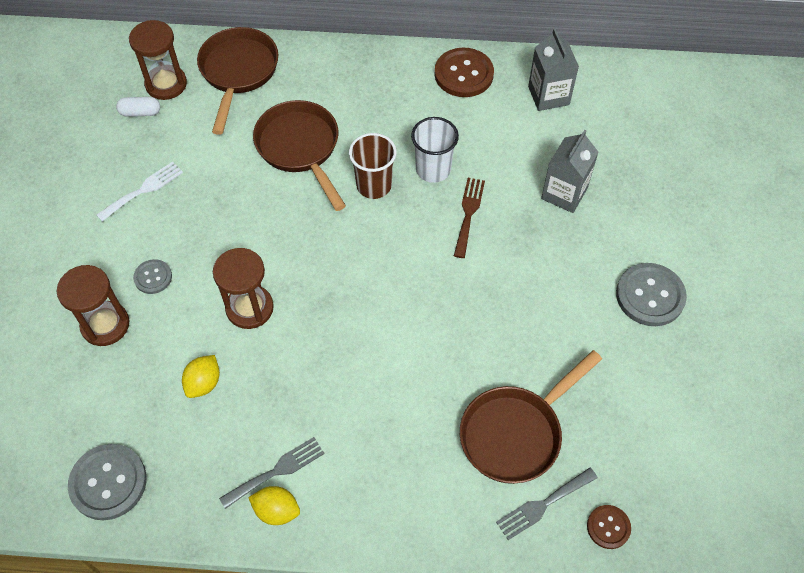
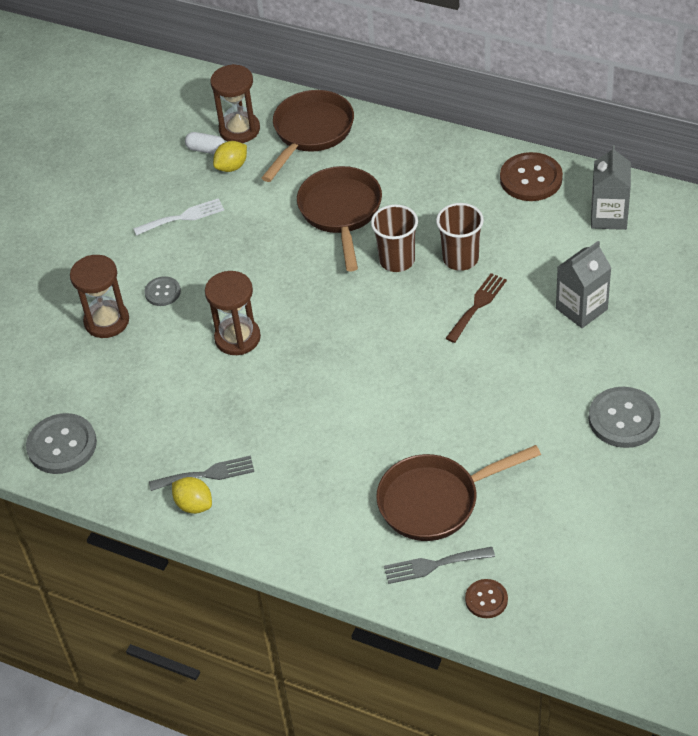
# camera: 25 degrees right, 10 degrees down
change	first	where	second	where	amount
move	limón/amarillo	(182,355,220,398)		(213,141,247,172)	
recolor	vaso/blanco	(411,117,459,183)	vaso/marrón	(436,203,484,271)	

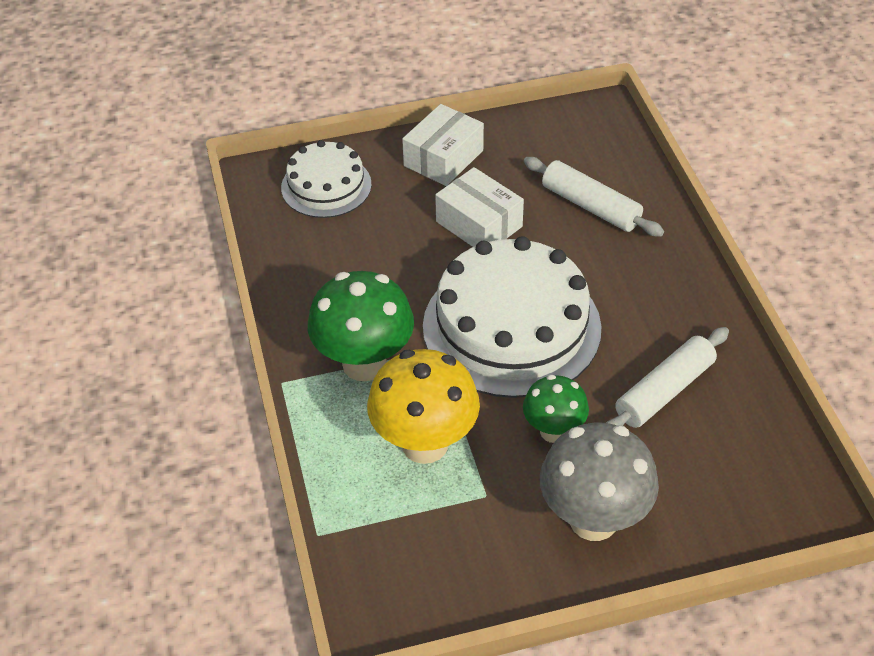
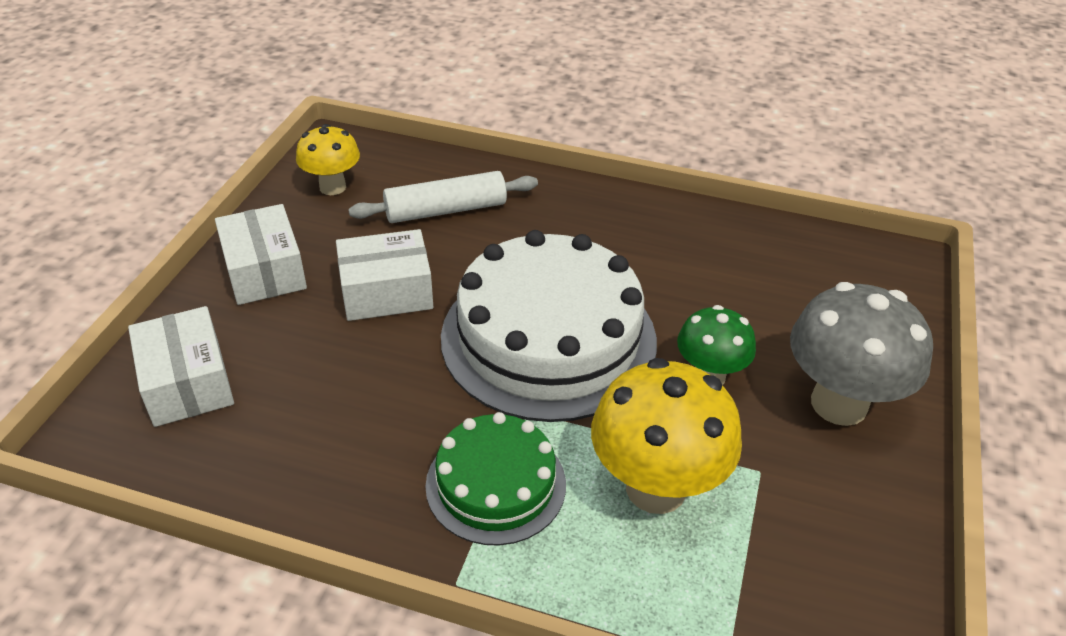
# camera: 60 degrees left, 5 degrees down
change	first	where	second	where	amount
replace	tarta/blanco	(281,140,372,218)	caja/blanco	(128,306,234,427)	
insert			seta/amarillo	(296,124,360,195)	
replace	seta/verde	(308,271,414,381)	tarta/verde	(425,412,566,546)	
delete	rodillo/blanco	(606,327,729,428)			

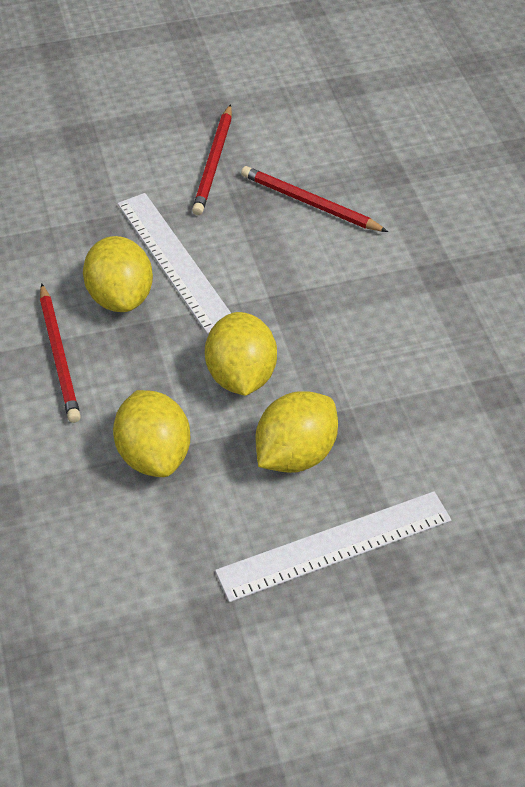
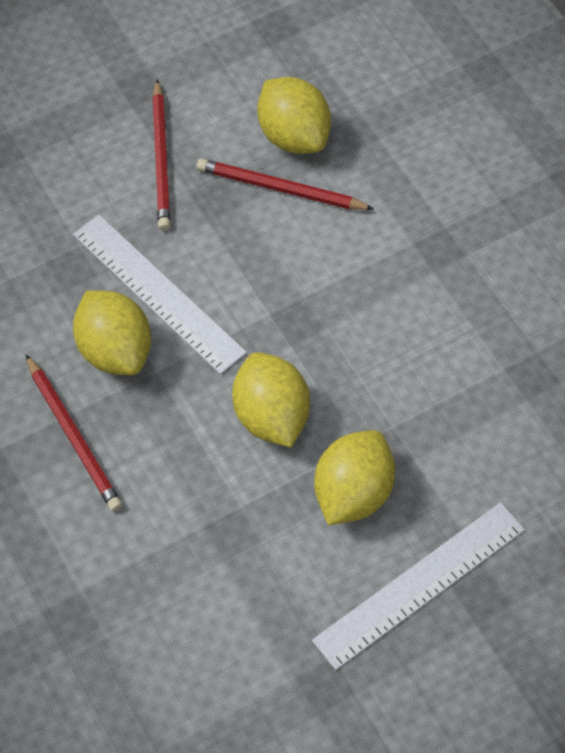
# camera: 15 degrees left, 10 degrees up
change	first	where	second	where	amount
move	limón/amarillo	(113,390,190,477)		(257,77,331,154)	

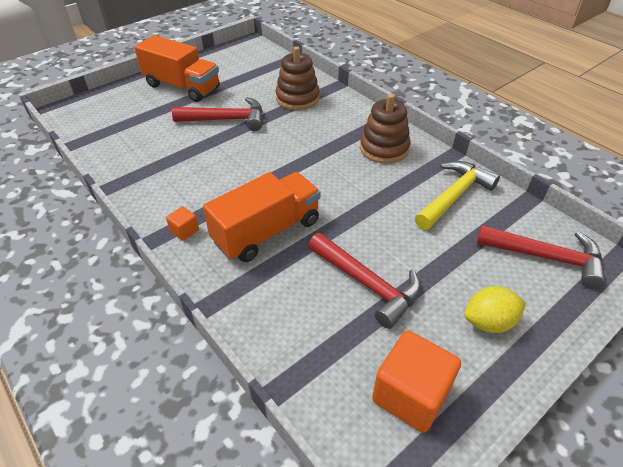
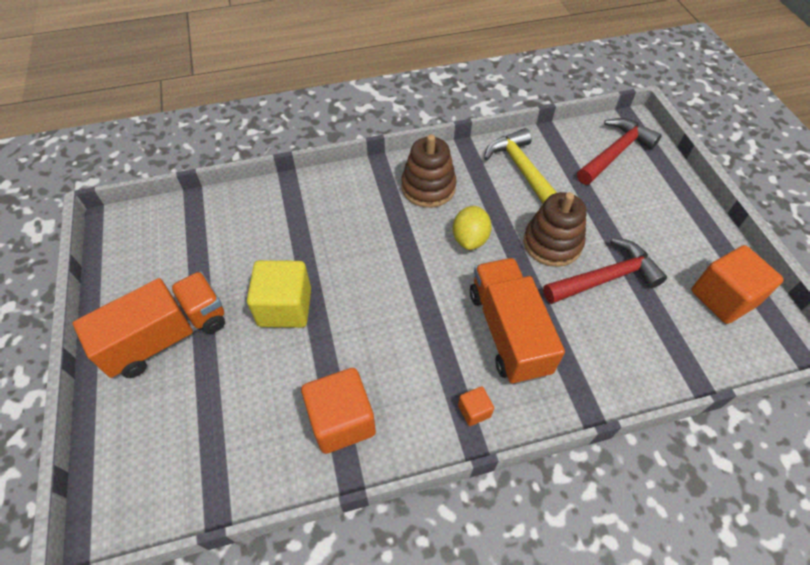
# camera: 65 degrees left, 10 degrees up
change	first	where	second	where	amount
replace	martillo/rojo	(172,97,263,131)	cubo/amarillo	(247,260,311,328)	
insert			cubo/naranja	(301,368,376,454)	
move	limón/amarillo	(464,286,526,333)		(453,206,492,250)	
move	juguete apilable/marrón	(275,46,320,110)		(524,192,587,267)	

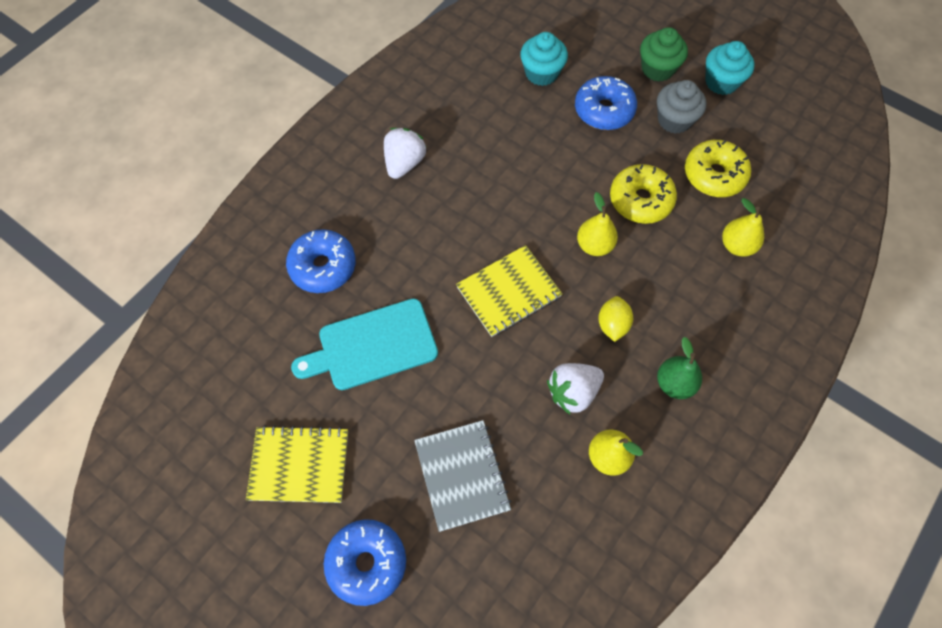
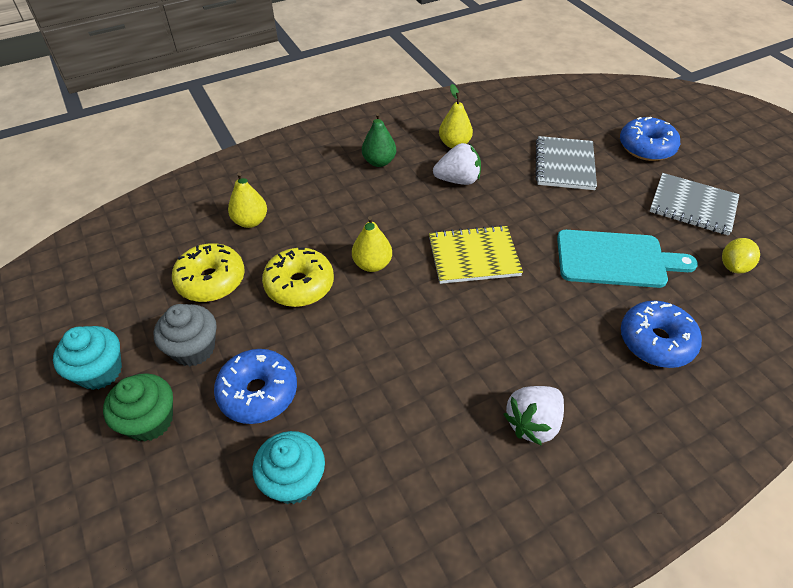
# camera: 155 degrees left, 15 degrees down
change	first	where	second	where	amount
recolor	cuaderno/amarillo	(246,425,348,503)	cuaderno/gris	(650,173,739,236)	
move	limón/amarillo	(598,296,633,342)		(722,238,760,274)	

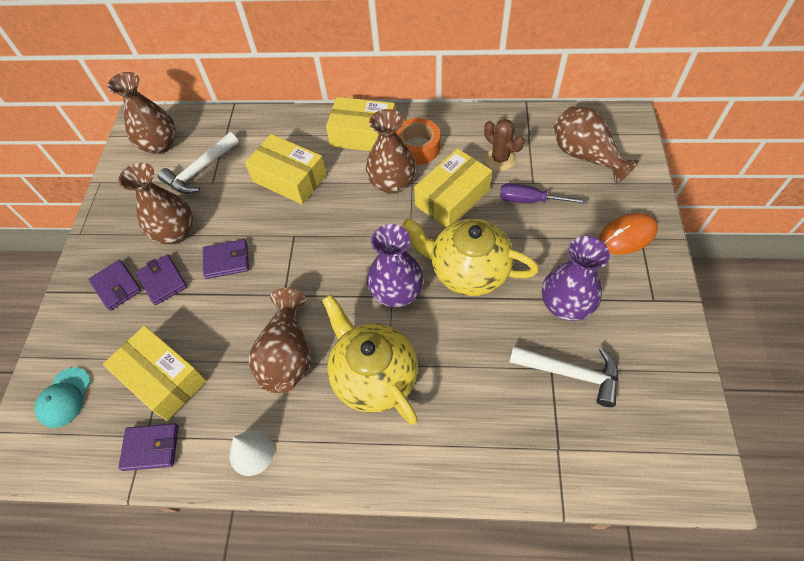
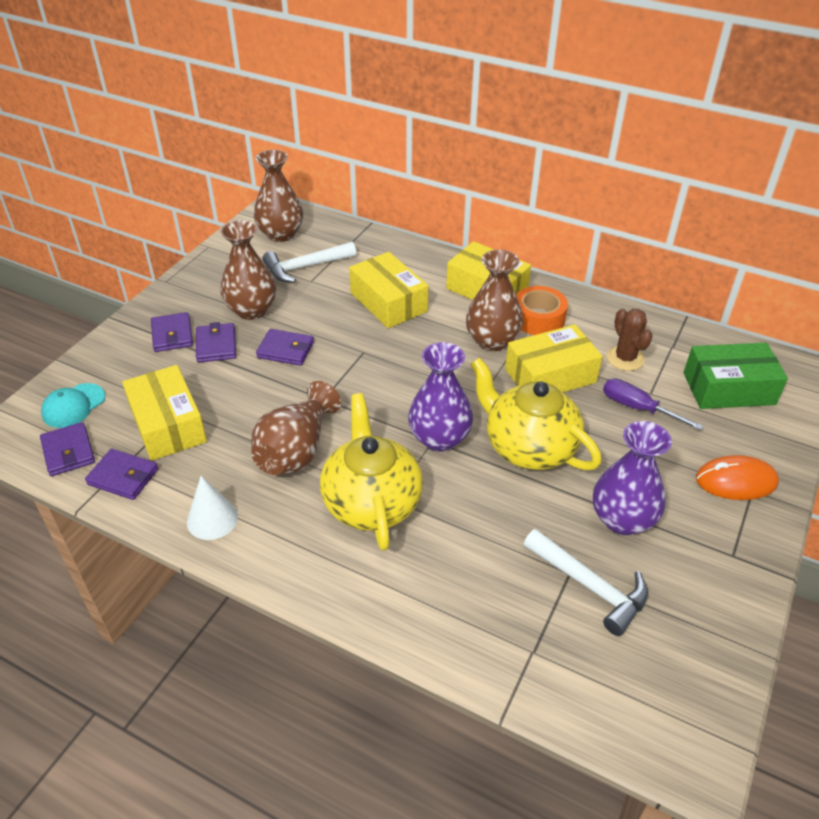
# camera: 20 degrees right, 15 degrees down
change	first	where	second	where	amount
insert			cartera/morado	(40,422,95,476)	
replace	florero/marrón	(554,106,639,185)	caja/verde	(684,343,788,409)	

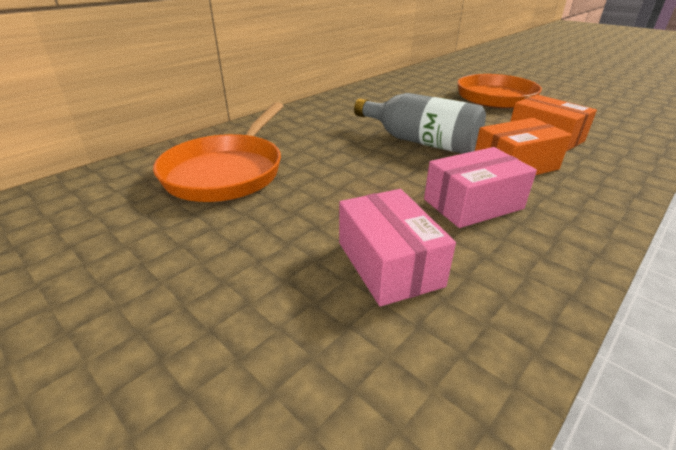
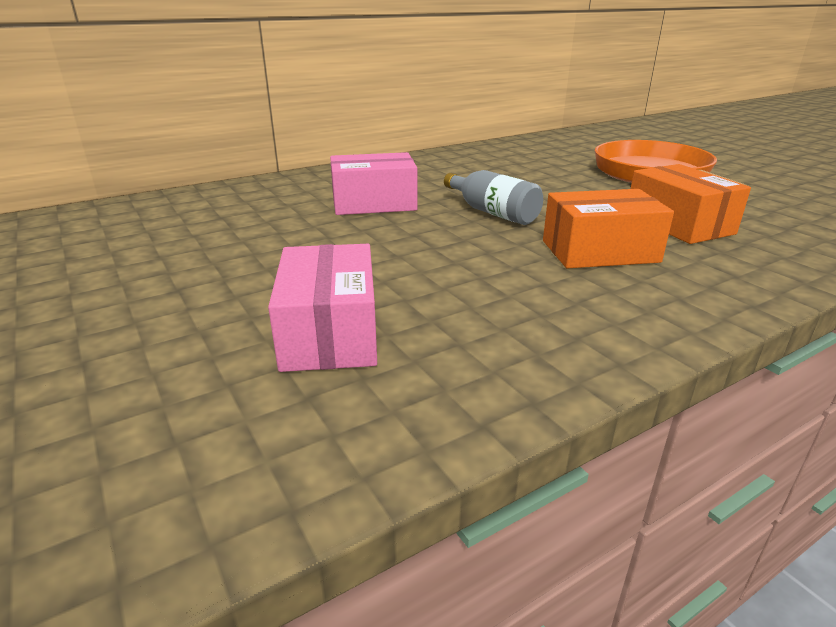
# camera: 15 degrees right, 5 degrees down
change	first	where	second	where	amount
move	caja/rosa	(424,147,537,228)		(330,152,417,215)	
resize	botella/gris	(354,93,486,154)		(444,170,543,225)	x0.65
delete	sartén/naranja	(153,102,283,202)			

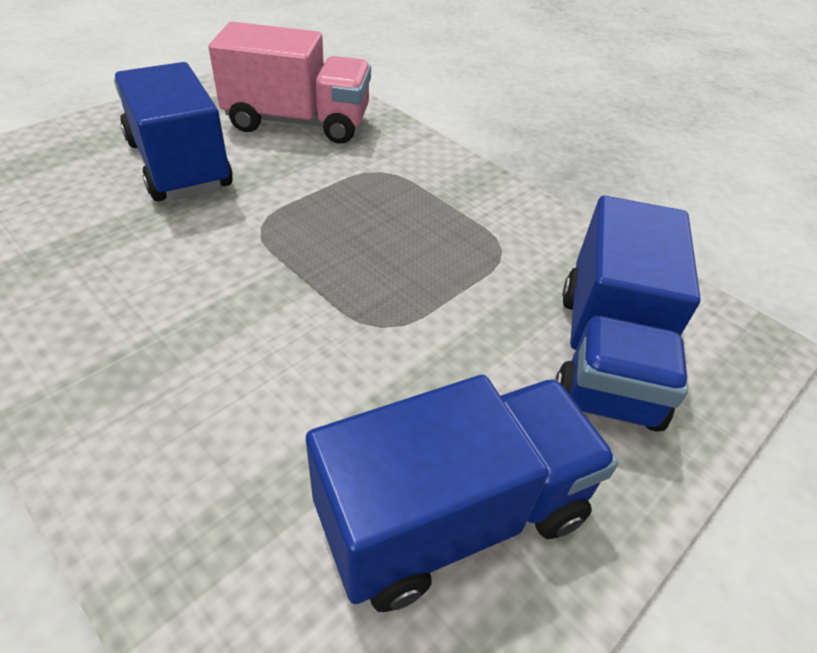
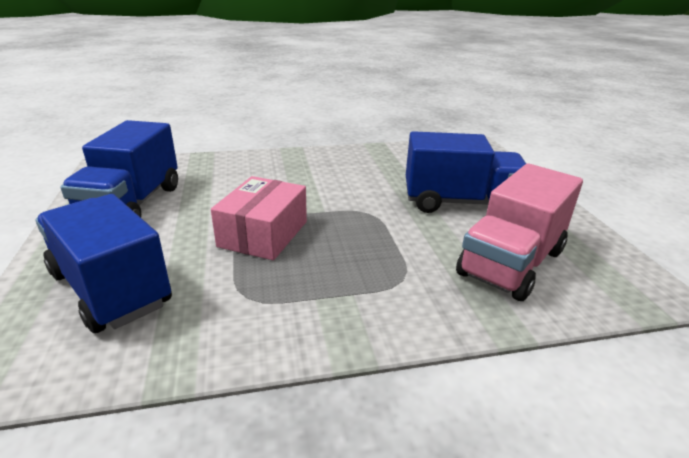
# camera: 125 degrees right, 15 degrees down
change	first	where	second	where	amount
insert			caja/rosa	(211,176,307,260)	

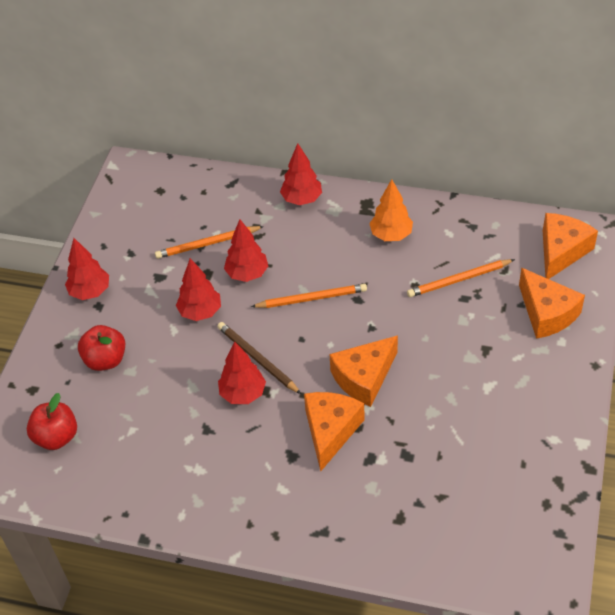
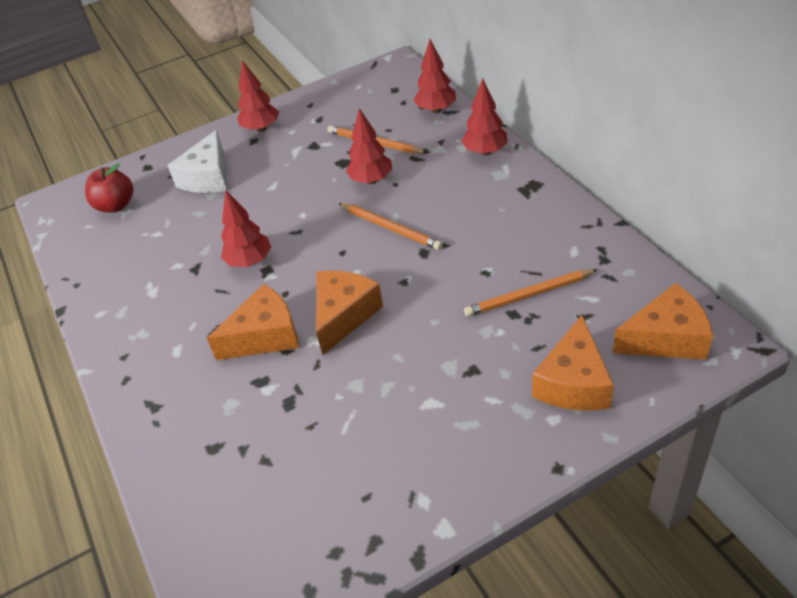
# camera: 50 degrees right, 5 degrees down
change	first	where	second	where	amount
replace	manzana/rojo	(78,325,125,371)	queso/blanco	(167,130,227,193)	
rotate	queso/naranja	(329,335,398,407)		(316,270,383,355)	105 degrees clockwise
move	árbol/rojo	(176,258,221,321)		(413,39,456,113)	
rotate	lápiz/naranja	(407,259,515,297)		(464,269,598,317)	45 degrees counterclockwise
delete	lápiz/marrón	(217,322,301,394)			
delete	árbol/naranja	(369,179,413,241)			

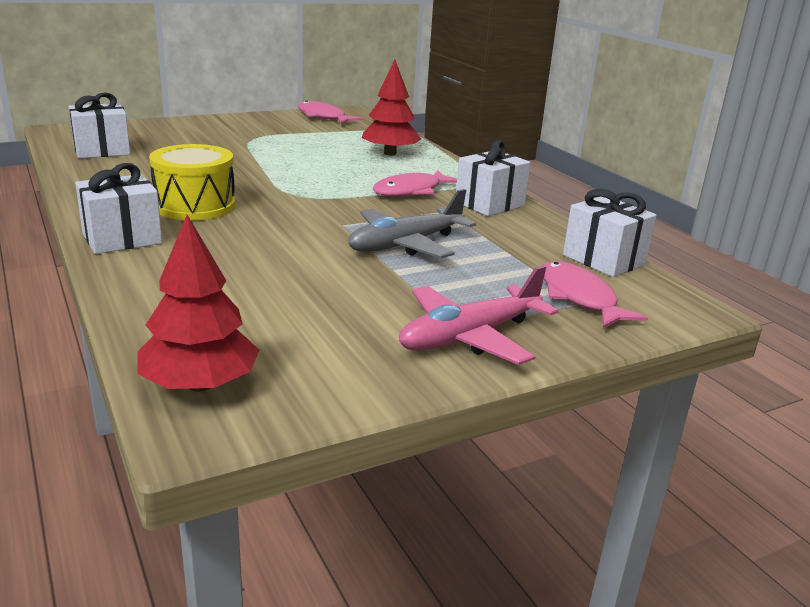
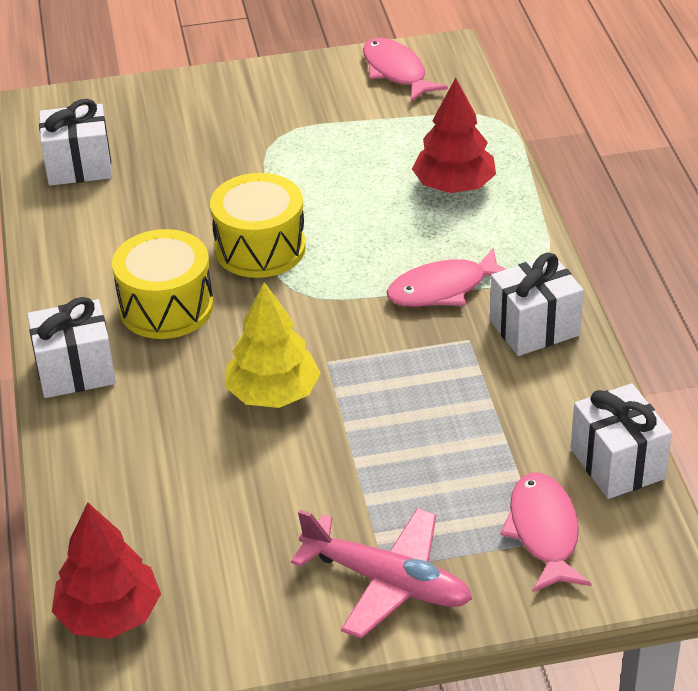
# camera: 20 degrees right, 15 degrees up
change	first	where	second	where	amount
insert			tambor/amarillo	(210,173,306,278)	
insert			árbol/amarillo	(225,282,321,408)	
rotate	avión/rosa	(399,265,558,365)		(291,508,472,639)	135 degrees counterclockwise
delete	avión/gris	(348,189,476,258)			

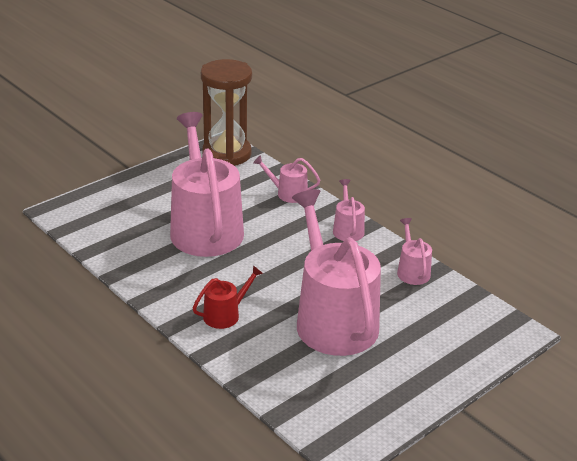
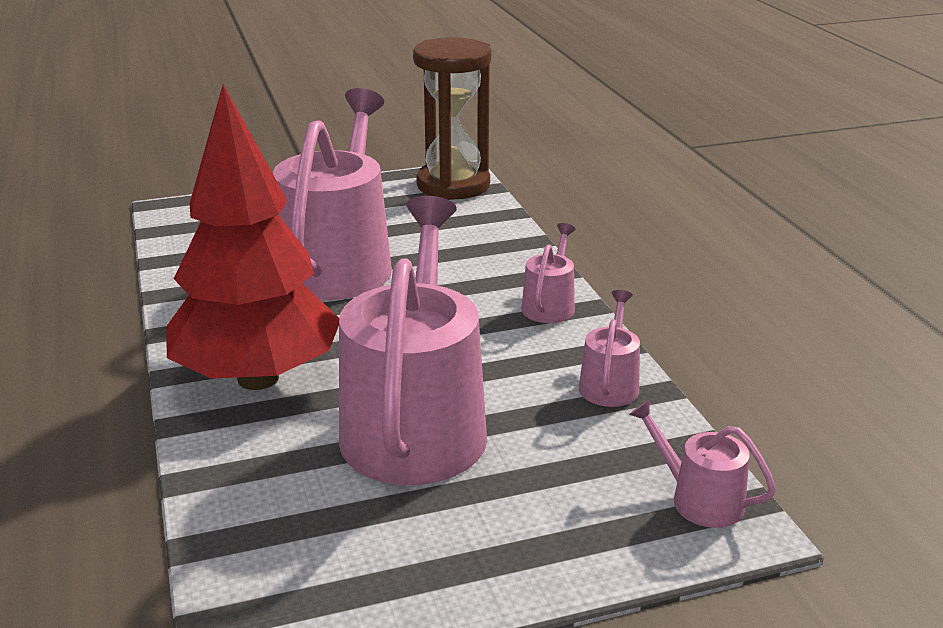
# camera: 25 degrees right, 5 degrees down
change	first	where	second	where	amount
replace	regadera/rojo	(193,265,263,329)	árbol/rojo	(166,84,340,390)	
move	regadera/rosa	(253,155,320,203)		(629,400,776,528)	

